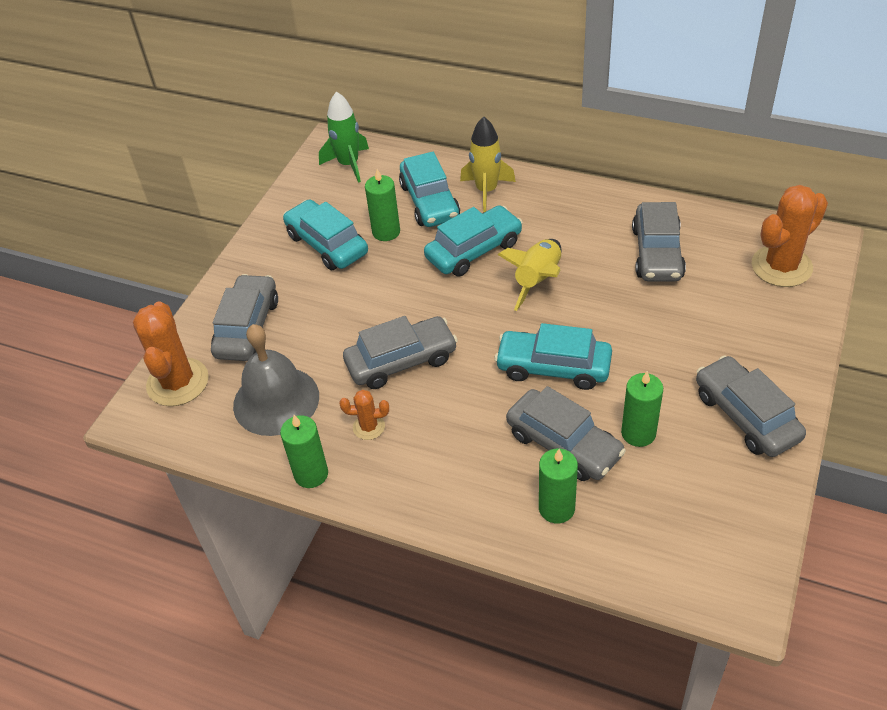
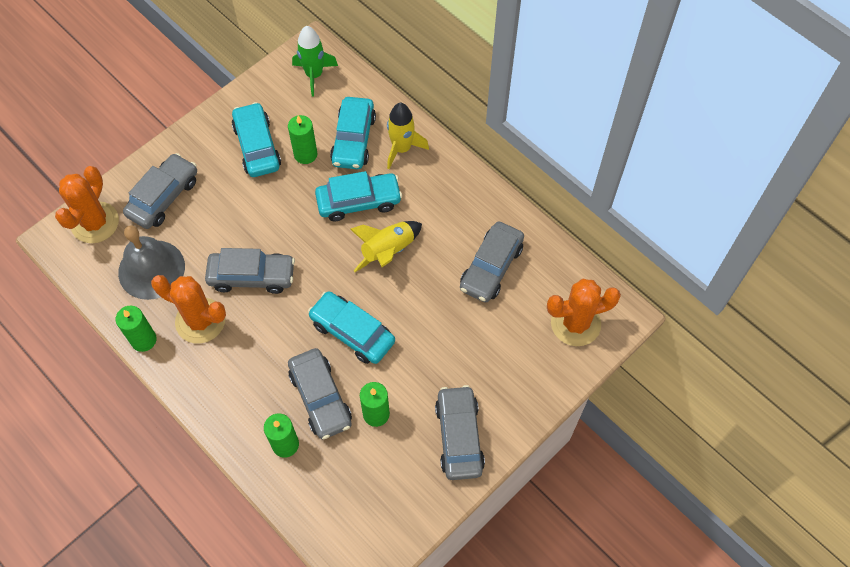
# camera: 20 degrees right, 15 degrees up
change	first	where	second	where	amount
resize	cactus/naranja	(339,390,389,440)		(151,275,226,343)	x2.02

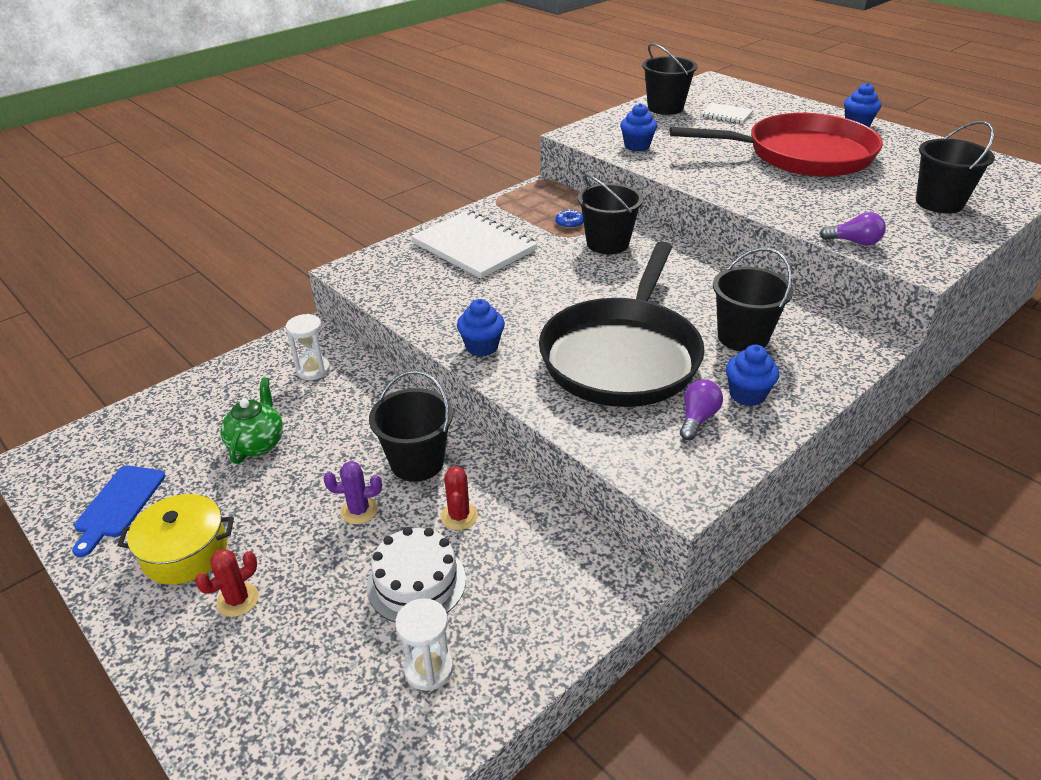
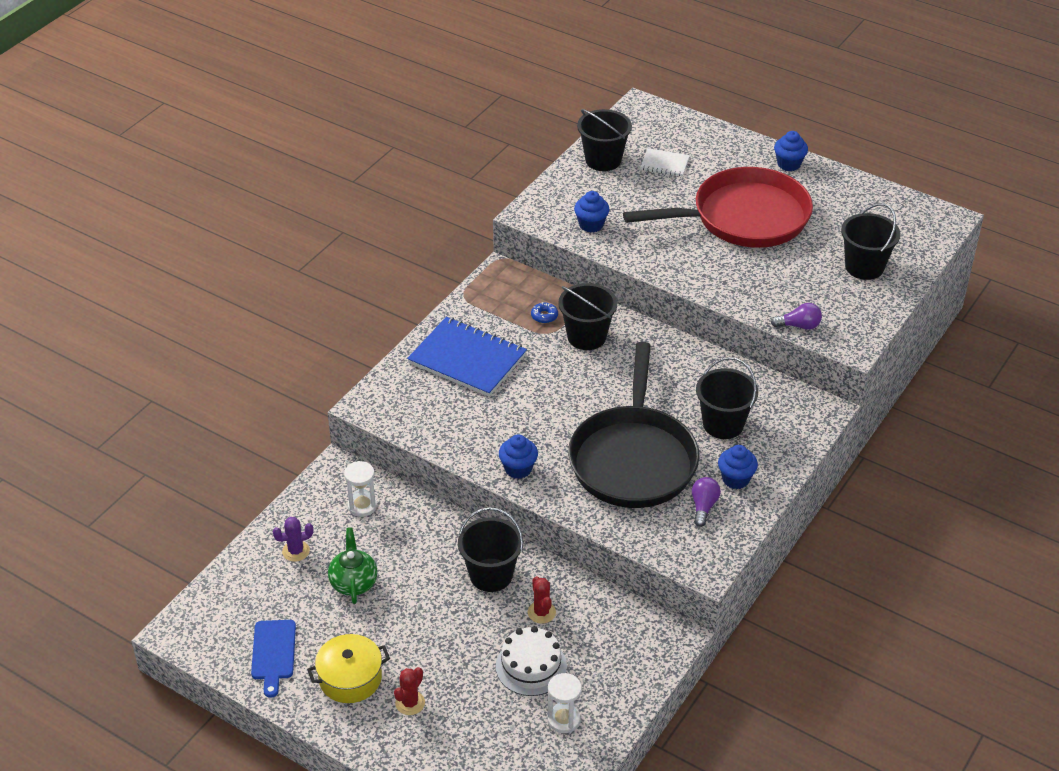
# camera: 15 degrees left, 5 degrees up
change	first	where	second	where	amount
move	cactus/morado	(324,461,382,524)		(273,517,313,562)	
recolor	cuaderno/blanco	(411,210,538,278)	cuaderno/azul	(407,317,527,397)	

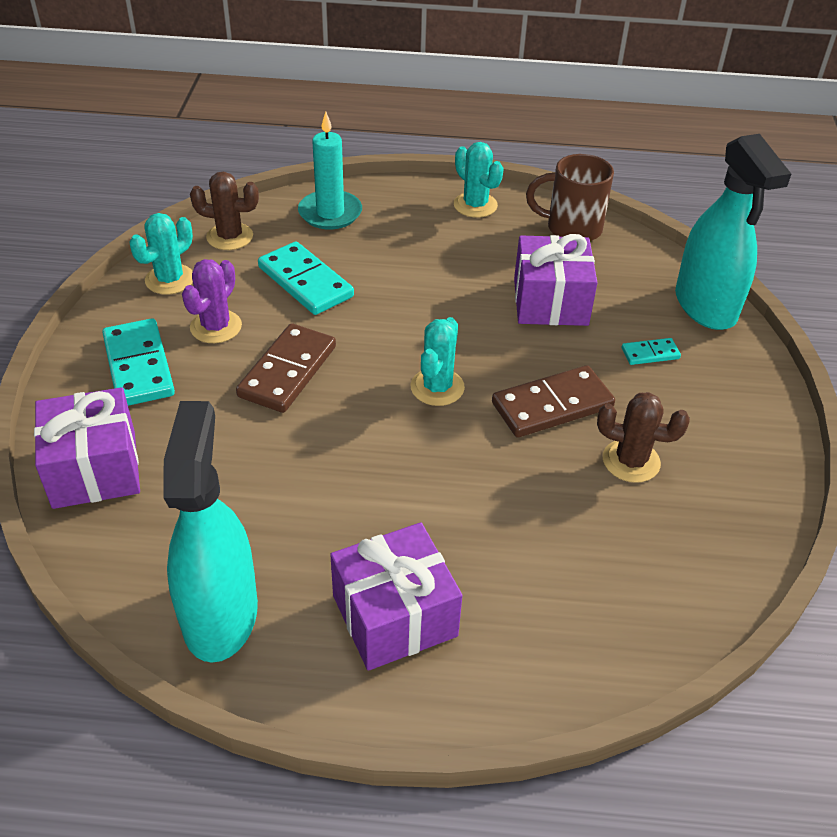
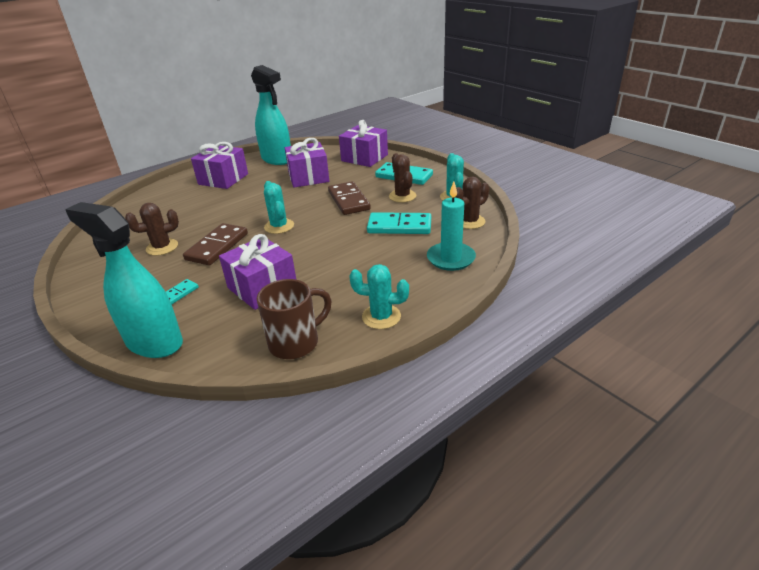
# camera: 140 degrees right, 10 degrees down
change	first	where	second	where	amount
insert			regalo/morado	(285,138,329,188)	
recolor	cactus/morado	(182,259,242,343)	cactus/marrón	(389,153,416,202)	

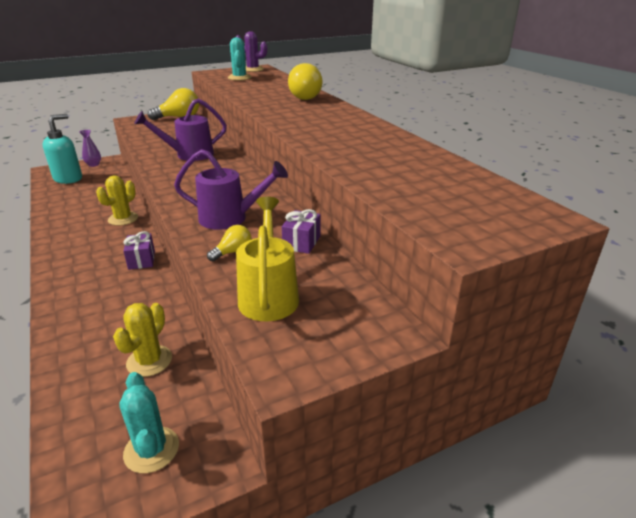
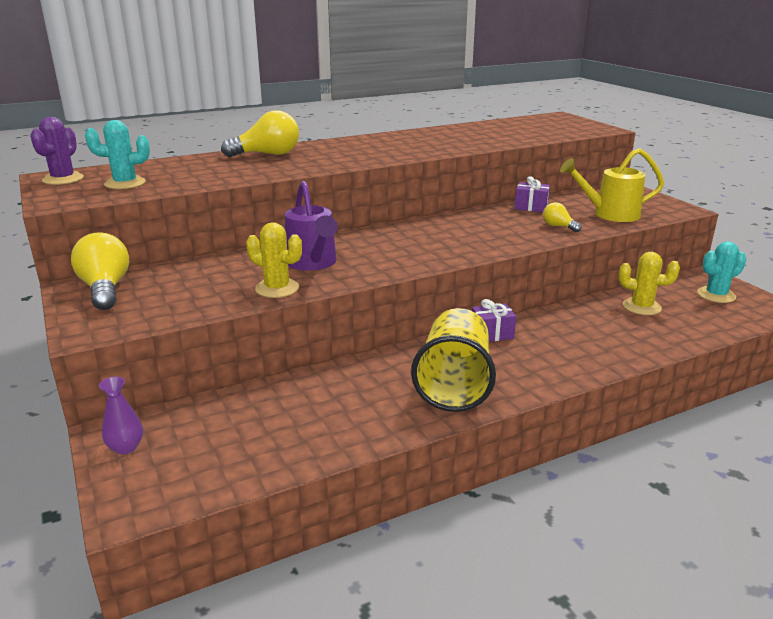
# camera: 90 degrees left, 5 degrees down
change	first	where	second	where	amount
move	cactus/amarillo	(96,175,138,226)		(246,222,302,298)	
insert			vaso/amarillo	(411,308,496,412)	
delete	dispensador de jabón/turquesa	(43,114,82,184)			
delete	regadera/morado	(174,149,288,230)			

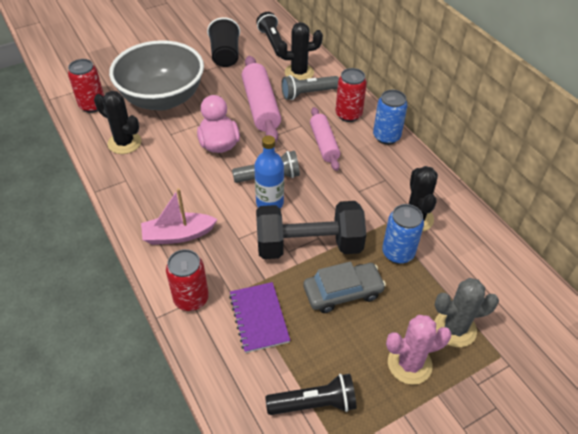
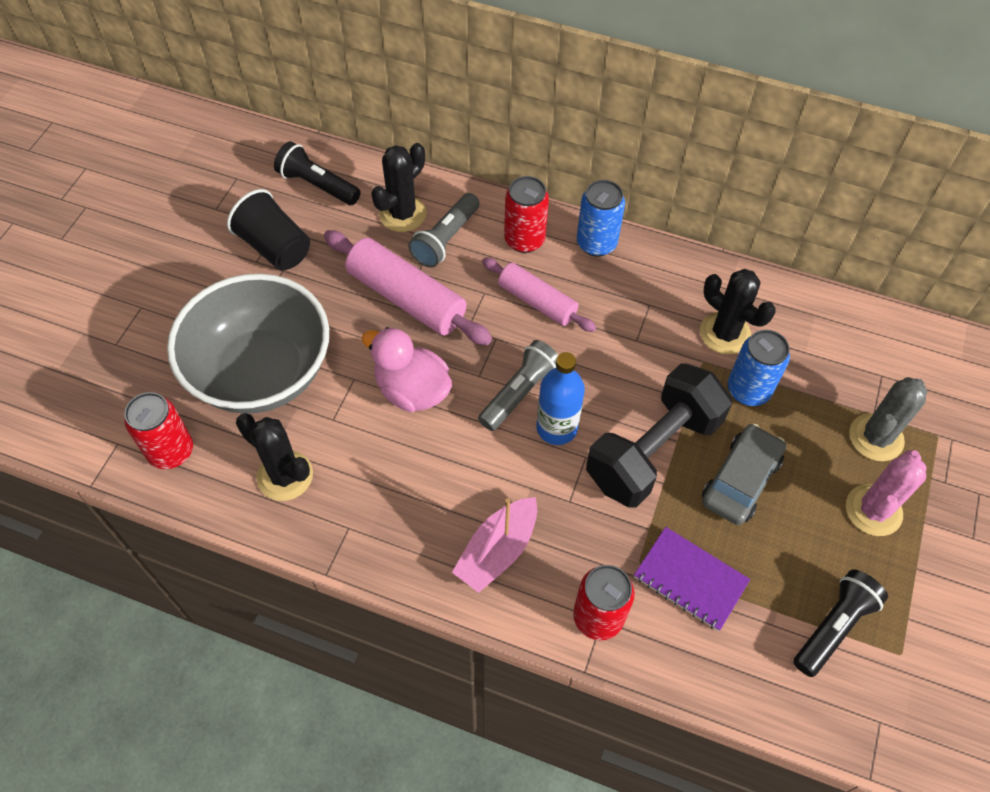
# camera: 40 degrees left, 10 degrees up
change	first	where	second	where	amount
rotate	cactus/negro	(94,91,141,154)		(236,413,313,501)	45 degrees clockwise

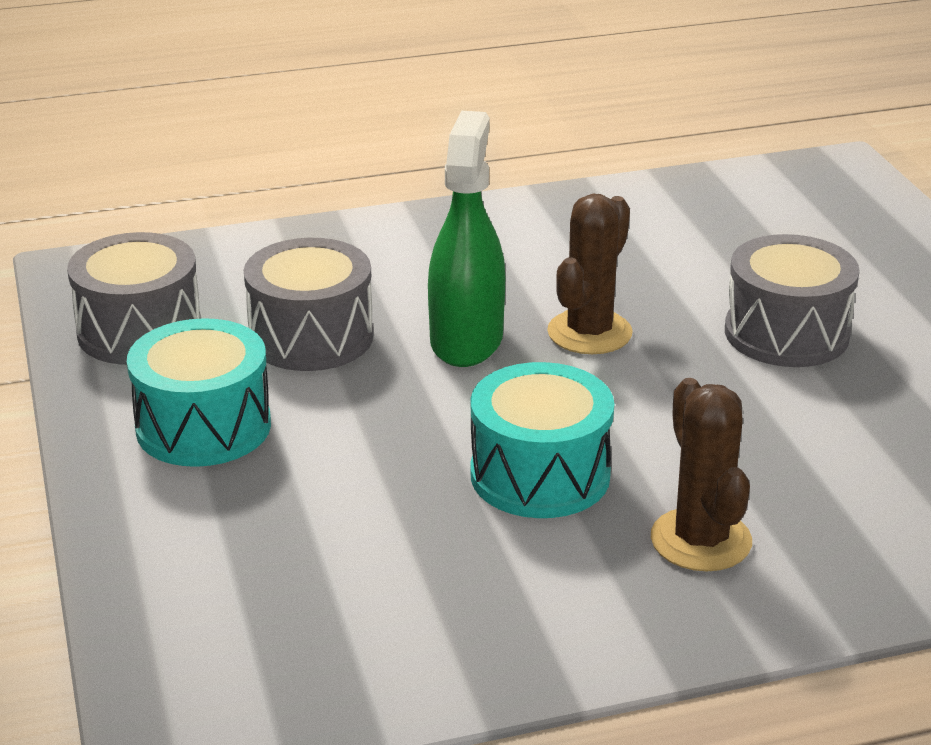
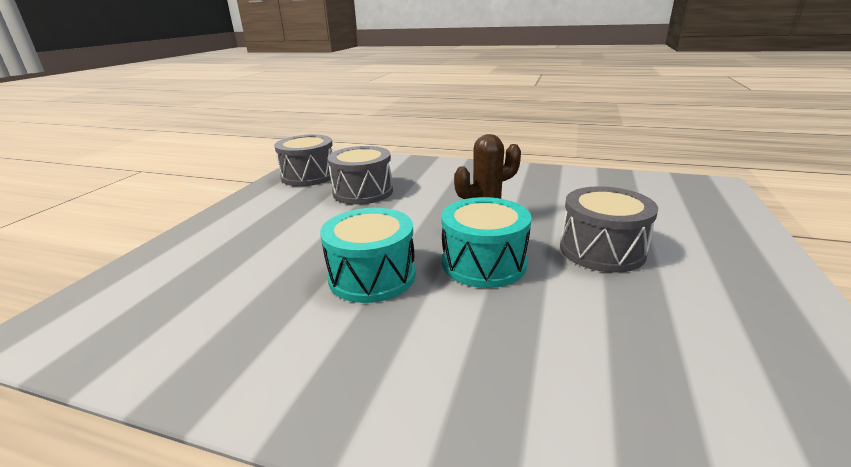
# camera: 35 degrees right, 5 degrees down
change	first	where	second	where	amount
move	tambor/turquesa	(127,318,271,467)		(441,197,532,288)	
delete	pulverizador/verde	(428,111,505,367)			
delete	cactus/marrón	(651,378,752,571)			

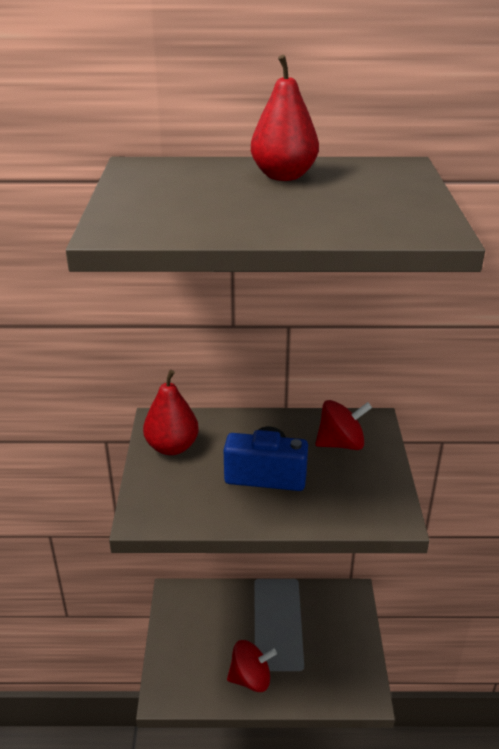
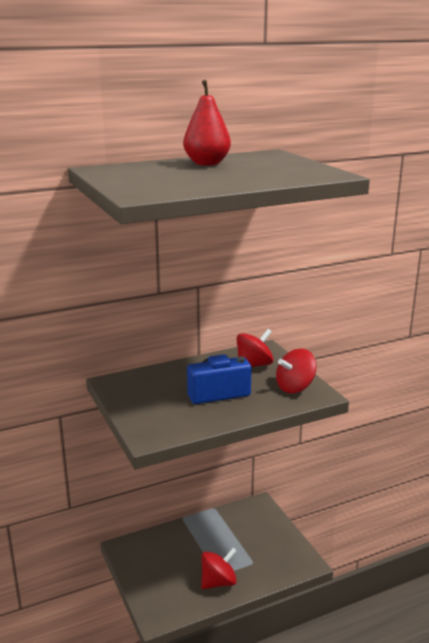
# camera: 25 degrees left, 10 degrees down
change	first	where	second	where	amount
insert			peonza/rojo	(276,348,317,393)	
delete	pera/rojo	(143,370,199,455)			

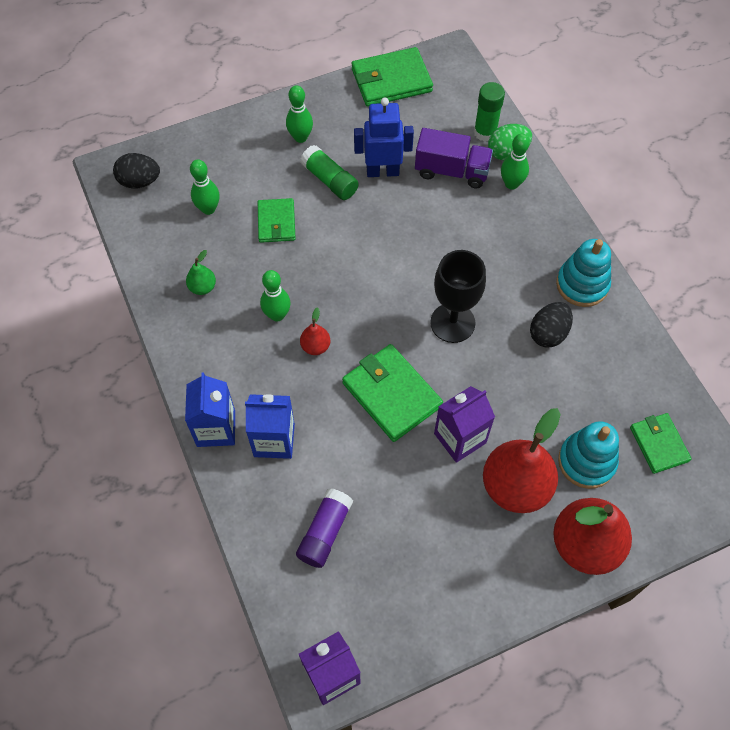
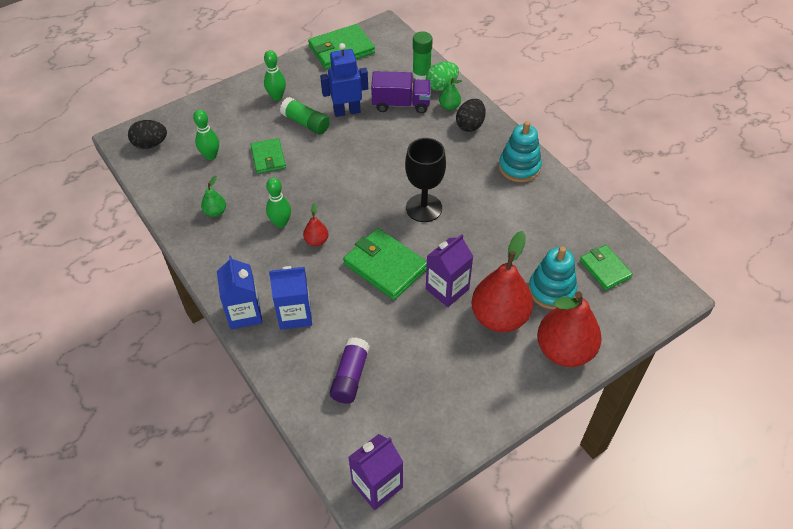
# camera: 10 degrees left, 10 degrees down
change	first	where	second	where	amount
replace	bolo/verde	(501,134,530,190)	pera/verde	(439,78,462,110)	
move	huevo/negro	(530,302,573,348)		(456,99,486,132)	

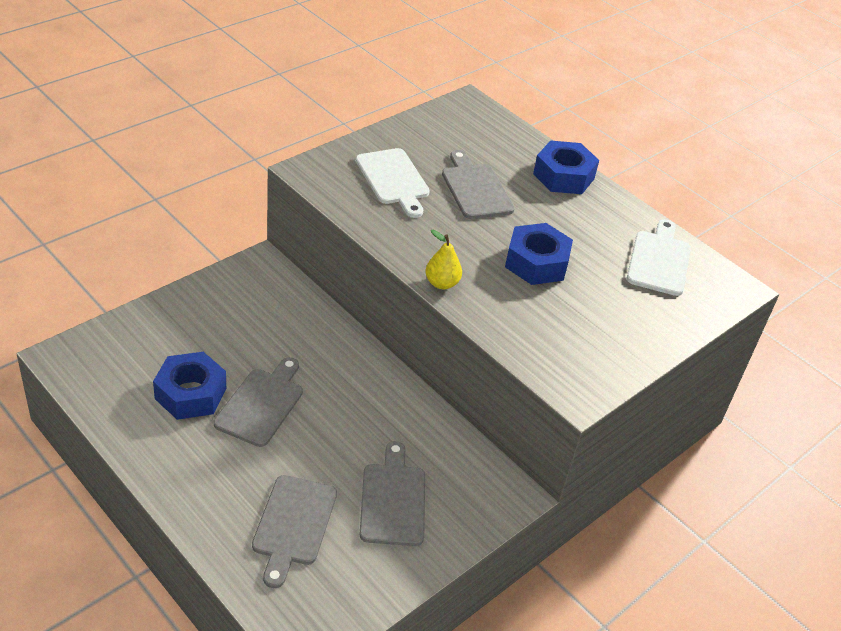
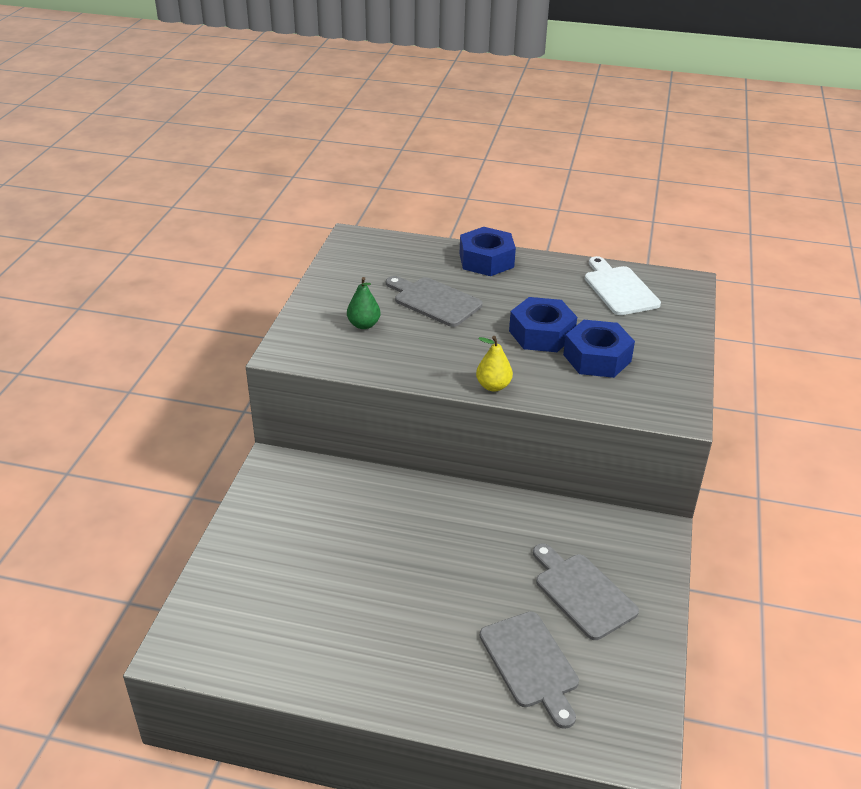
# camera: 30 degrees left, 5 degrees down
change	first	where	second	where	amount
replace	tabla de cortar/blanco	(356,148,430,218)	pera/verde	(347,277,380,329)	
move	tuerca/azul	(153,352,226,420)		(563,320,635,378)	
delete	tabla de cortar/gris	(214,357,303,447)			

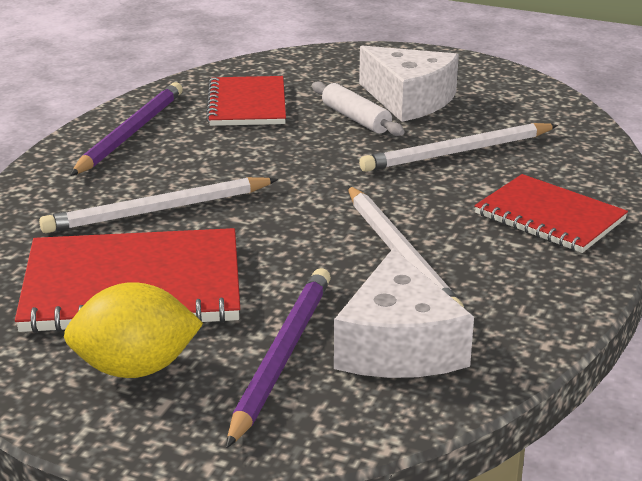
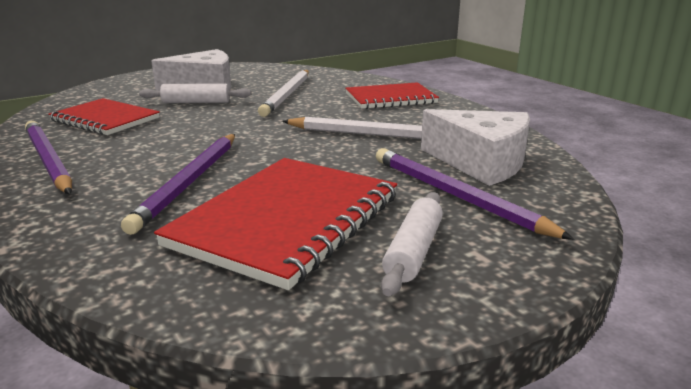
# camera: 55 degrees left, 5 degrees down
change	first	where	second	where	amount
recolor	lápiz/blanco	(39,177,278,233)	lápiz/morado	(121,134,235,235)	
replace	limón/amarillo	(64,282,203,378)	rodillo/blanco	(381,192,443,296)	

